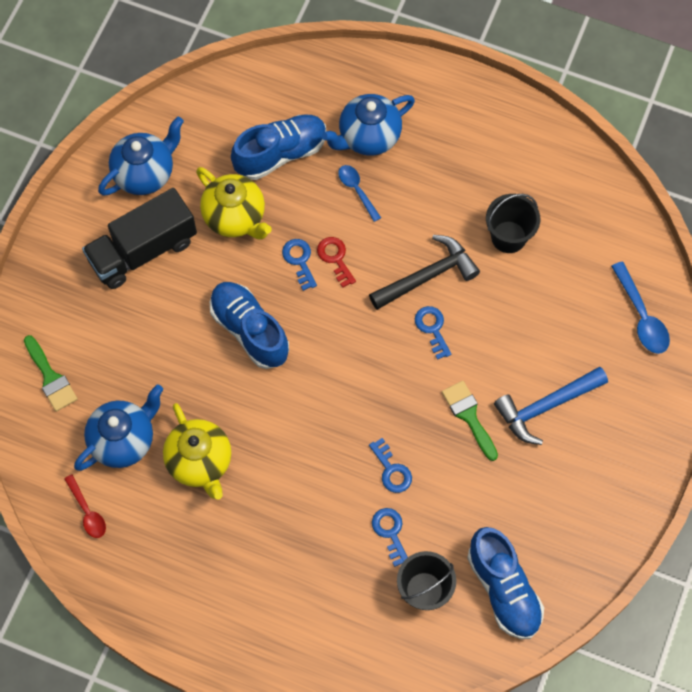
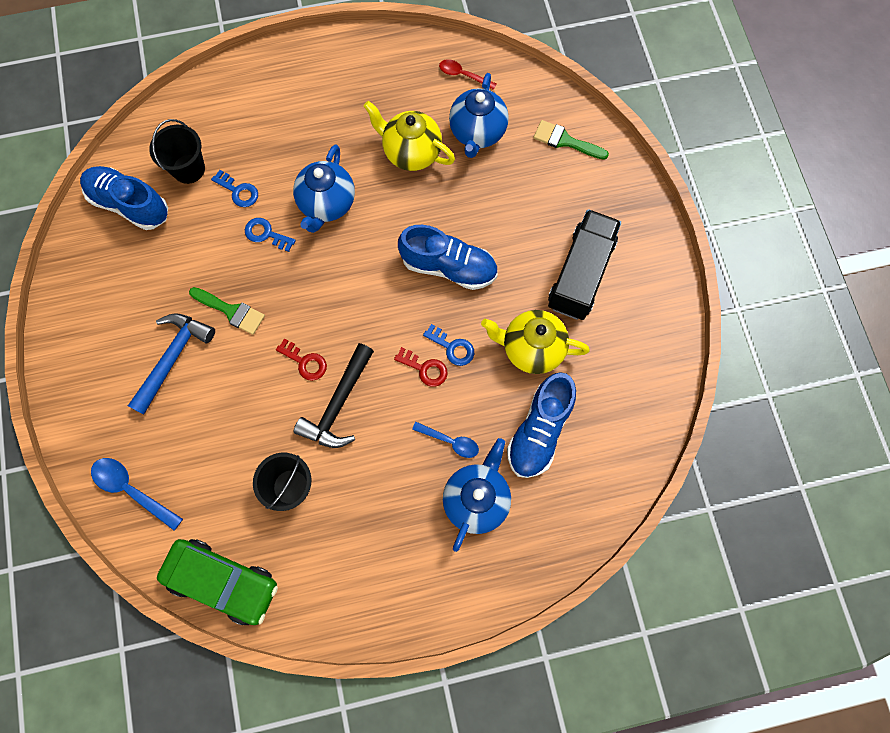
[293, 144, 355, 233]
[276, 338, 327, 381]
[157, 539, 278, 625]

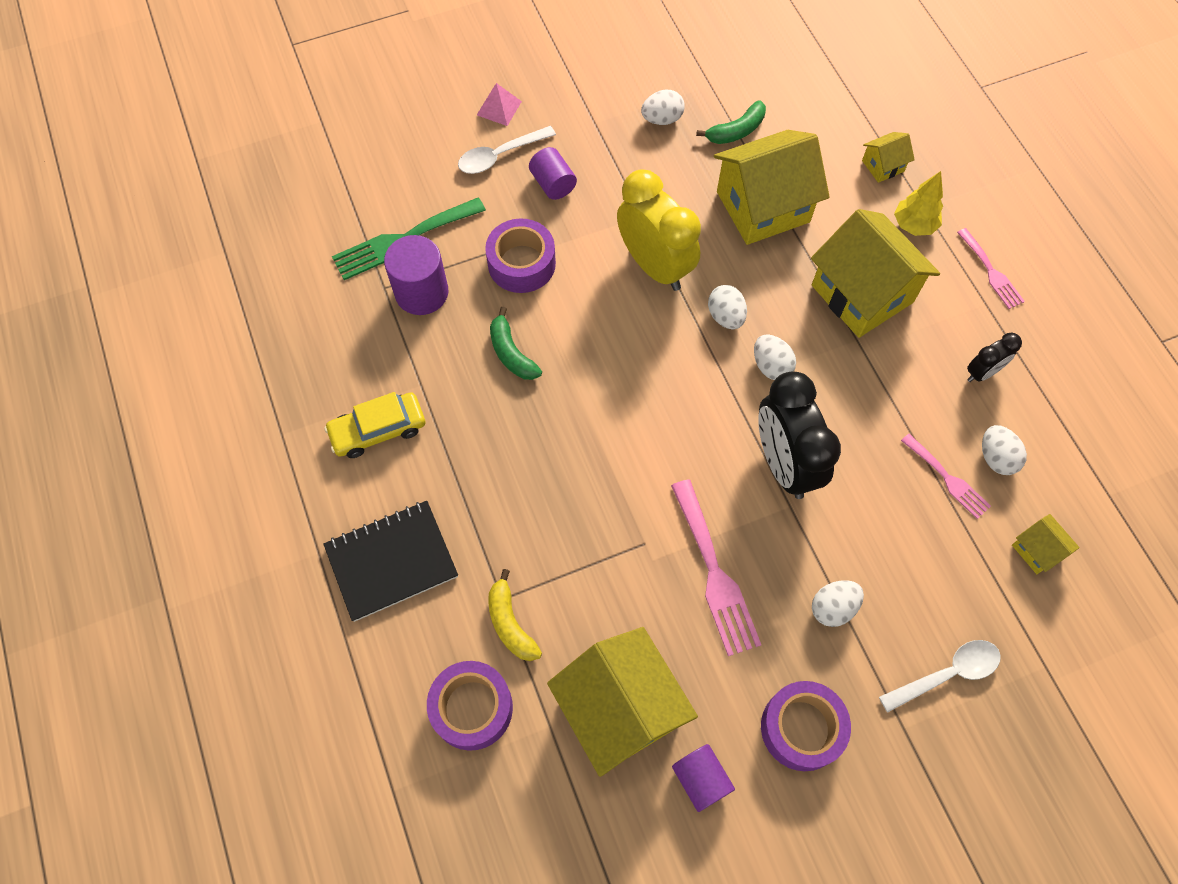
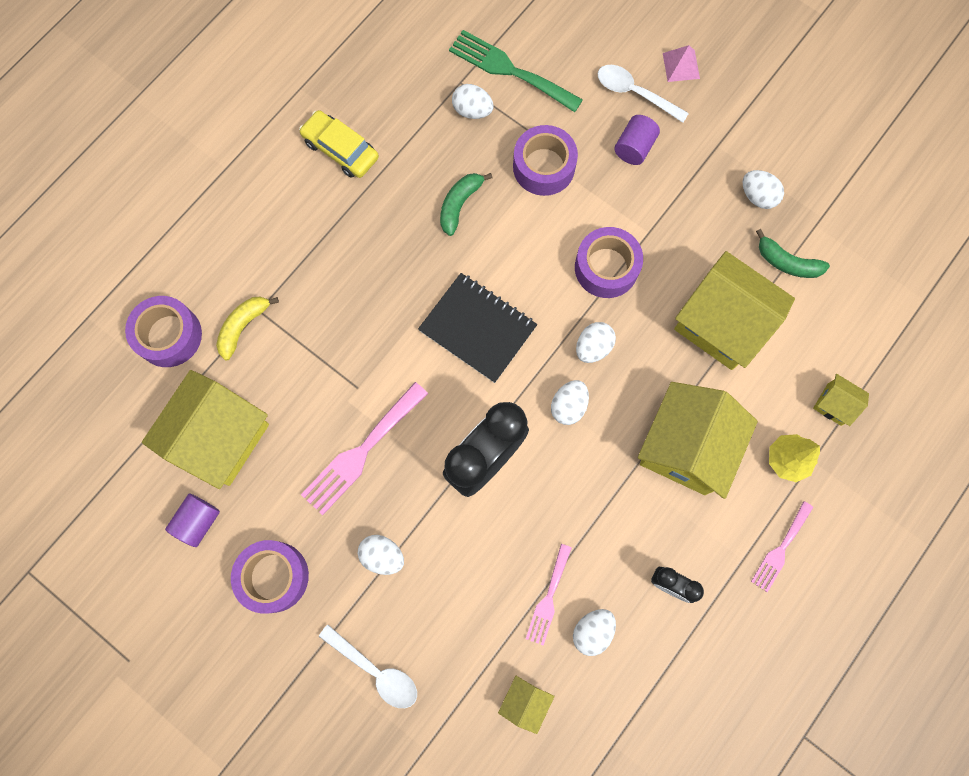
[575, 227, 643, 298]
[452, 84, 494, 119]
[418, 273, 537, 383]

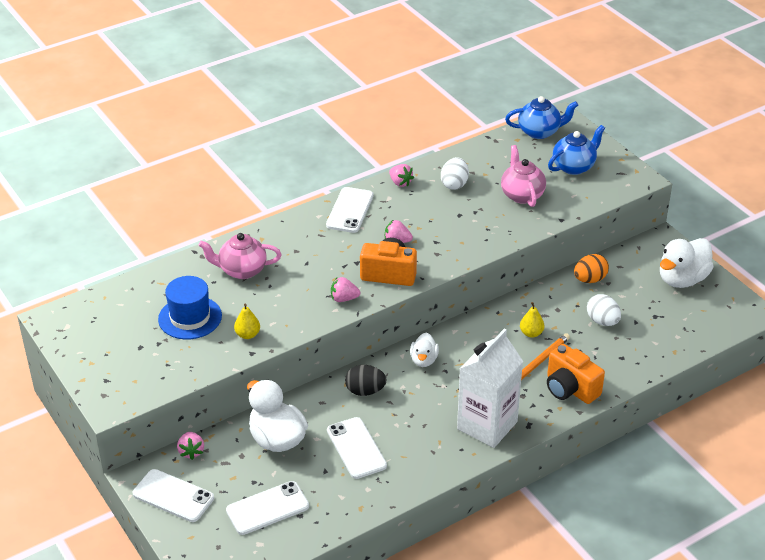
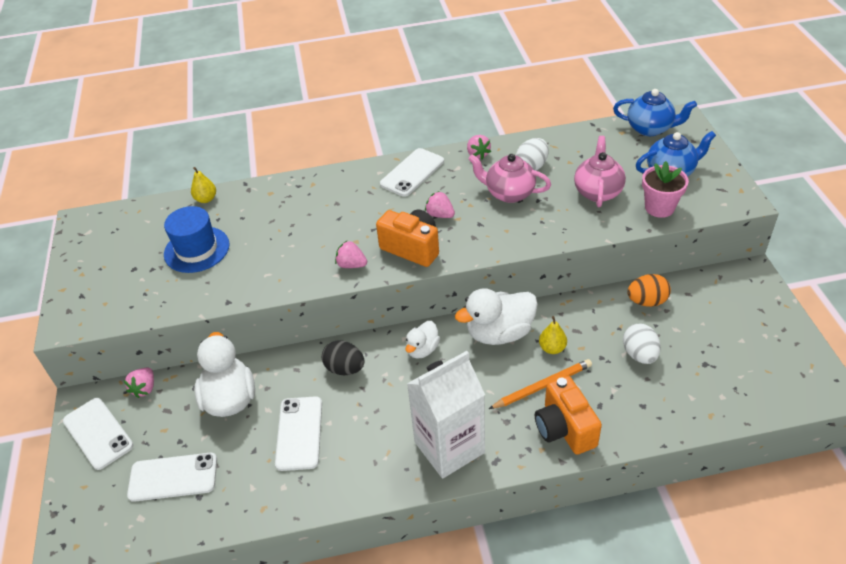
[468, 154, 551, 203]
[455, 288, 538, 345]
[191, 167, 216, 203]
[642, 161, 689, 218]

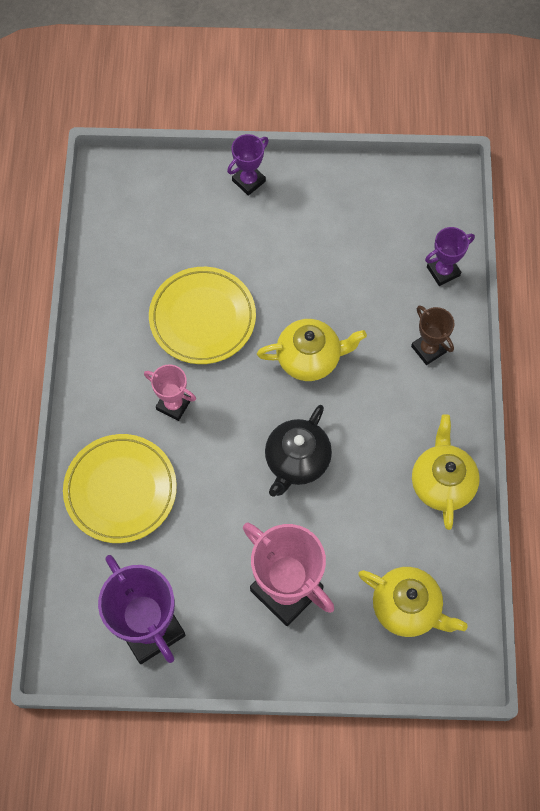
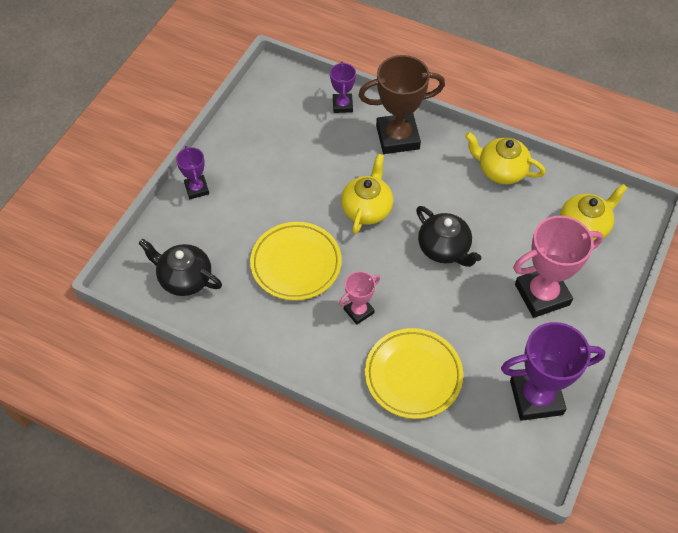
[359, 55, 445, 154]
[138, 239, 222, 296]

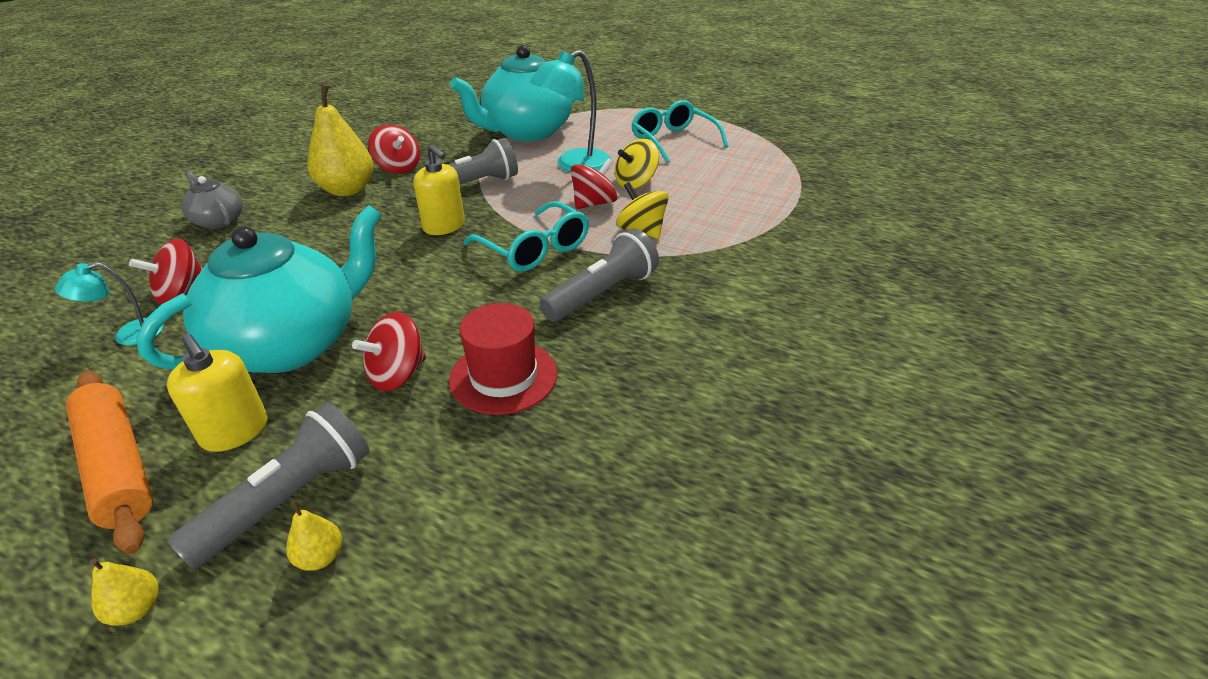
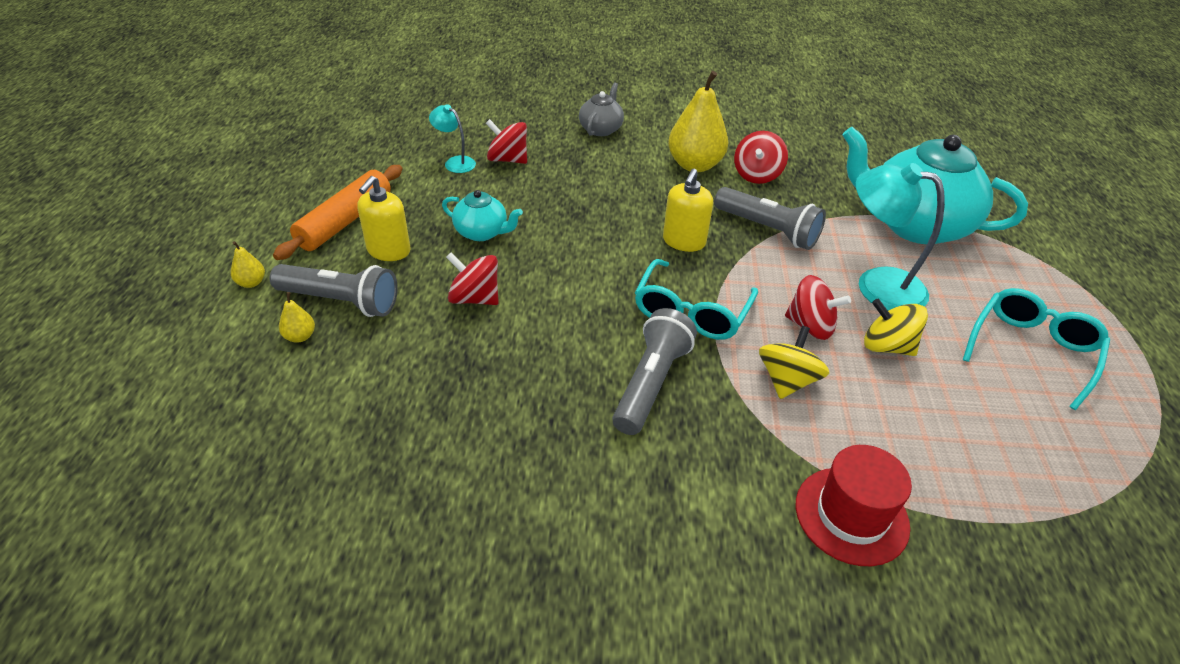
[442, 190, 523, 241]
[612, 308, 697, 435]
[796, 445, 912, 566]

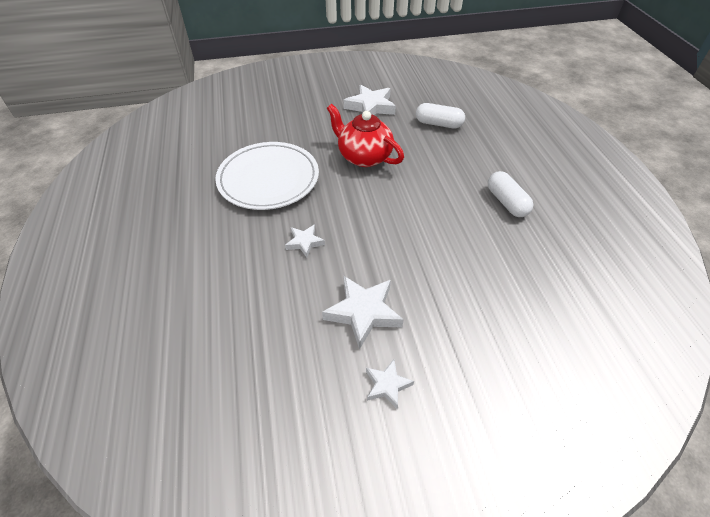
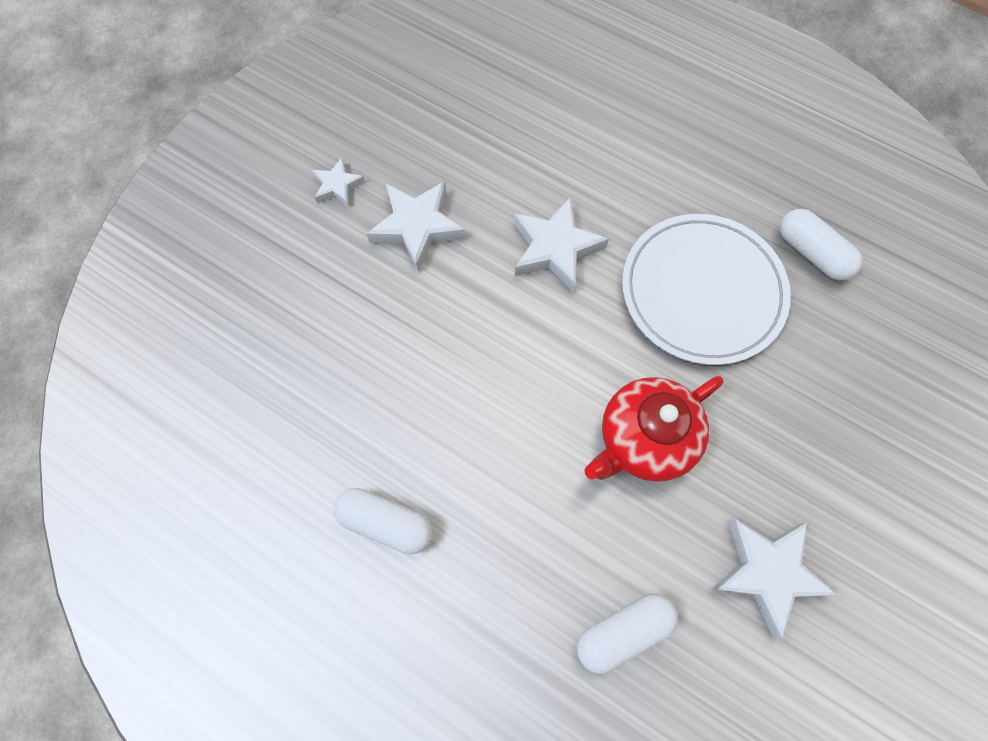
[584, 376, 723, 482]
[514, 197, 609, 292]
[780, 209, 862, 280]

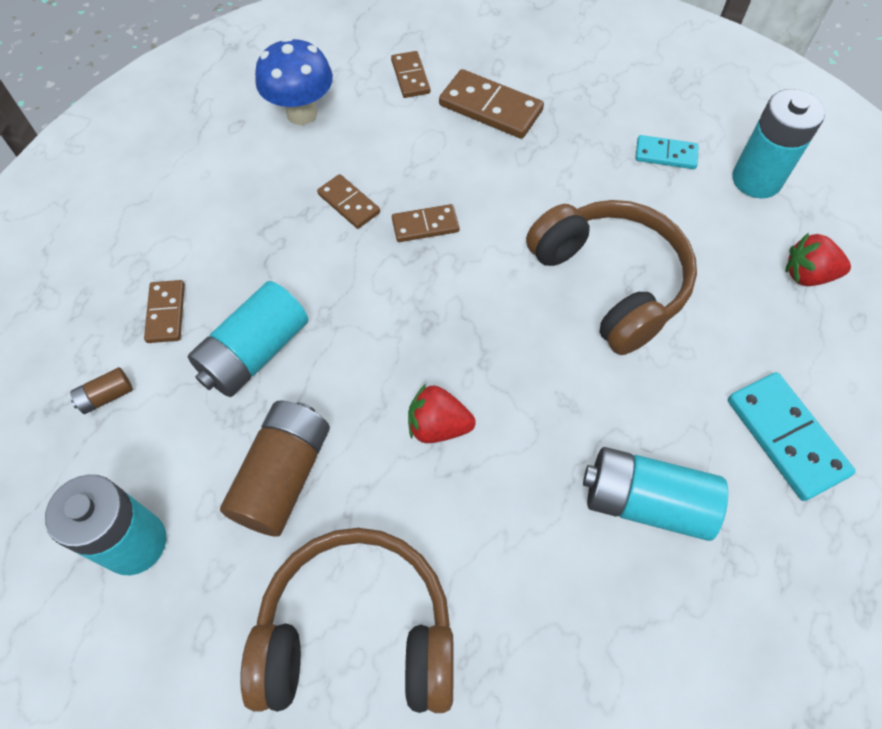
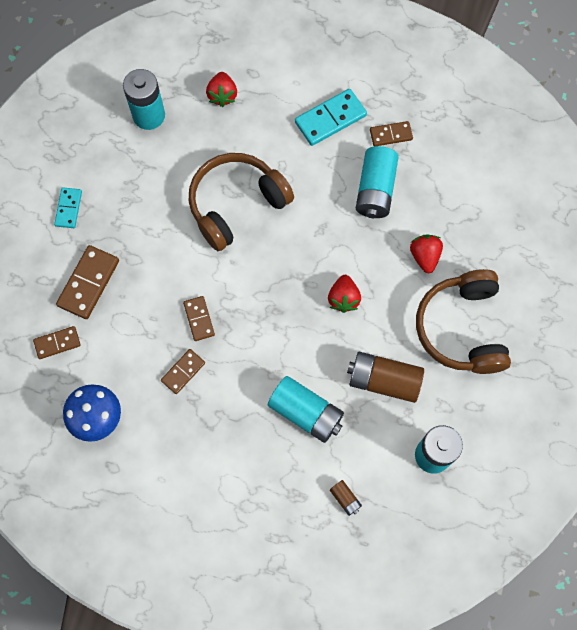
[54, 187, 82, 228]
[370, 121, 413, 146]
[410, 234, 443, 273]

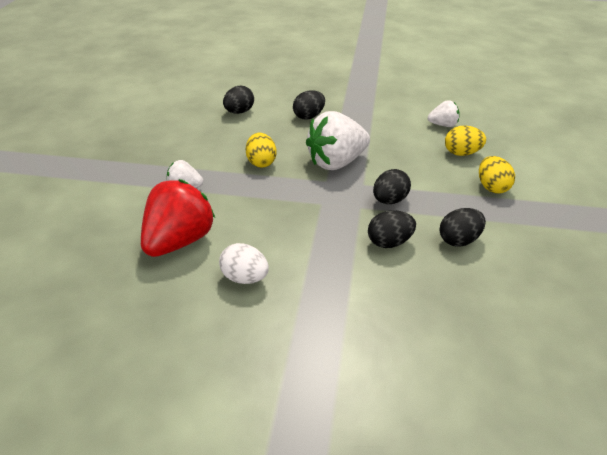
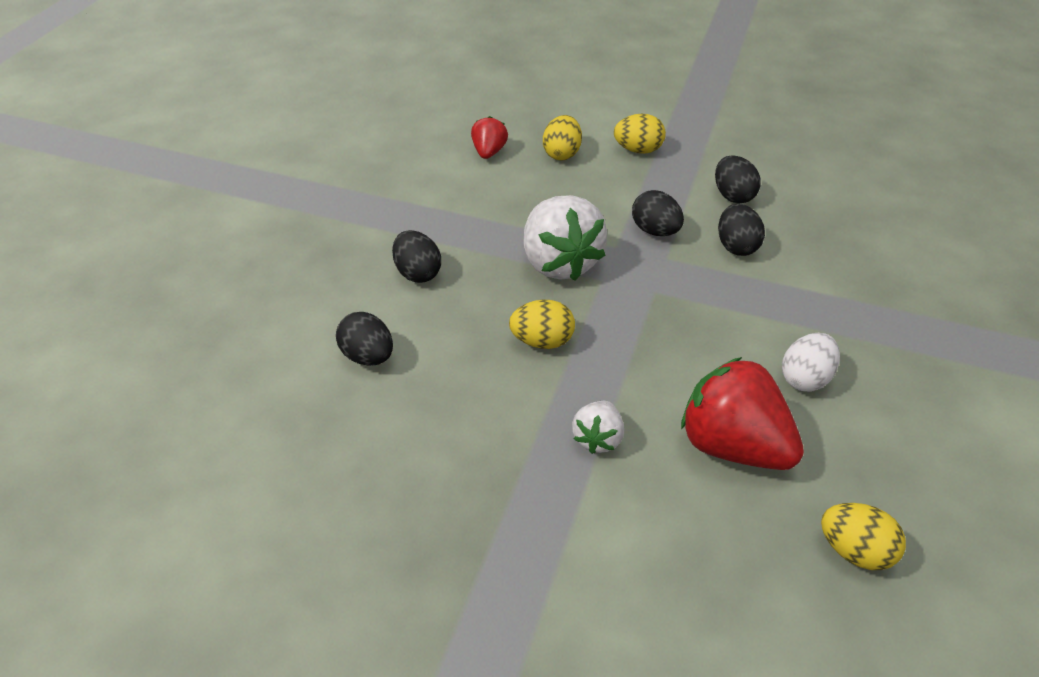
[471, 116, 508, 159]
[821, 503, 906, 570]

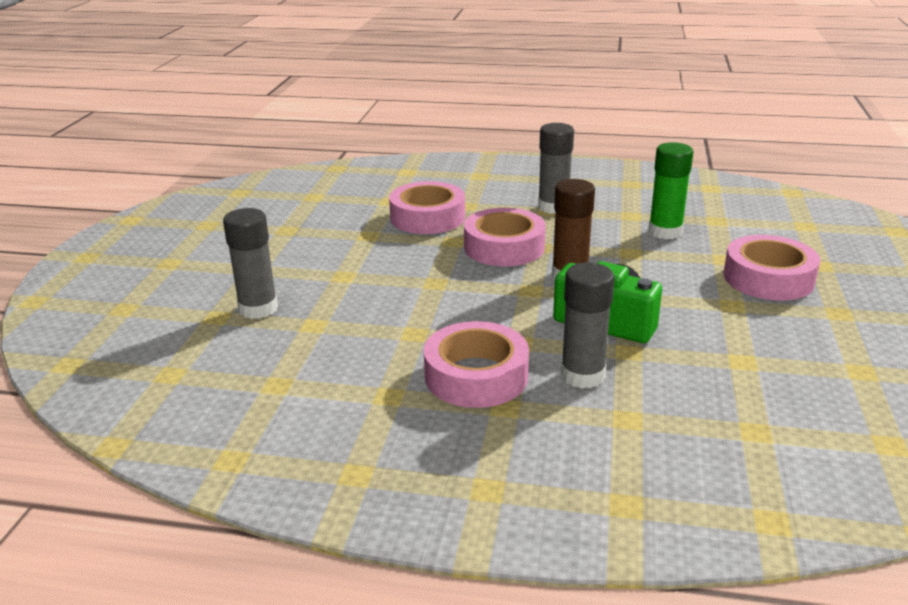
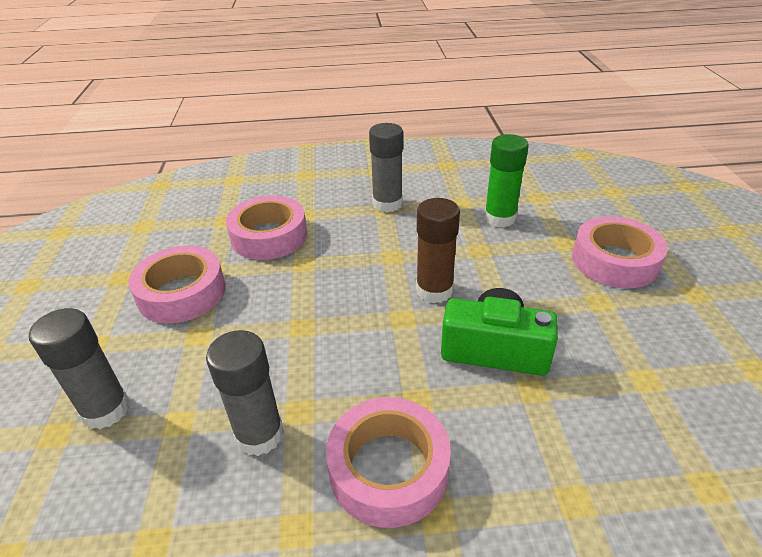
[128, 246, 226, 323]
[206, 330, 284, 456]

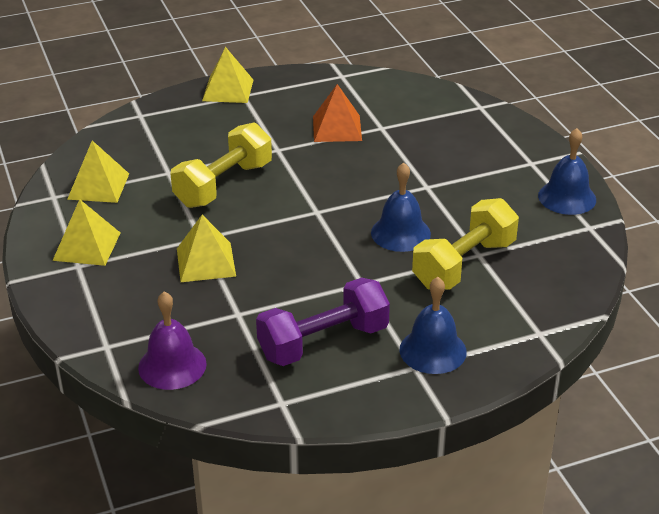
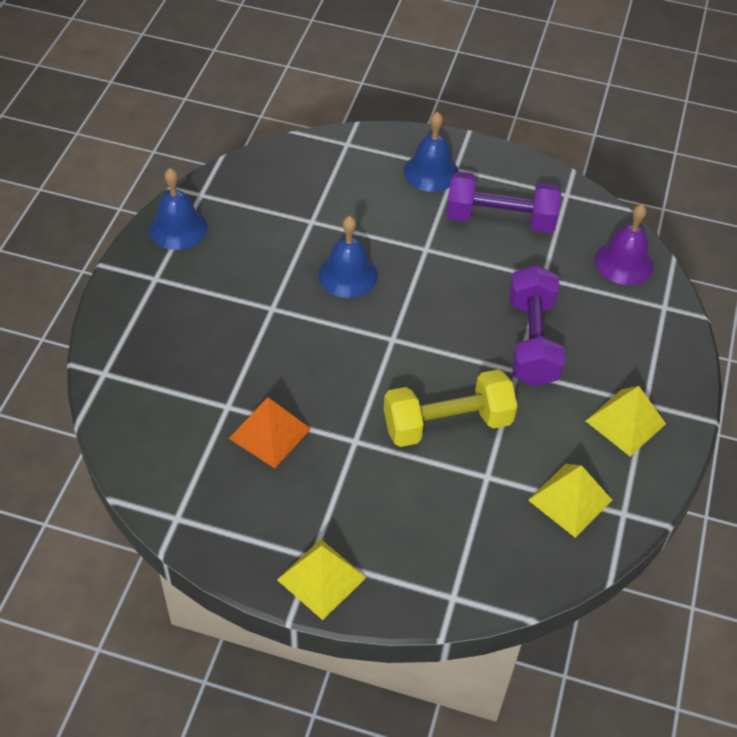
[412, 198, 519, 290] (first image)
[509, 265, 565, 386]

